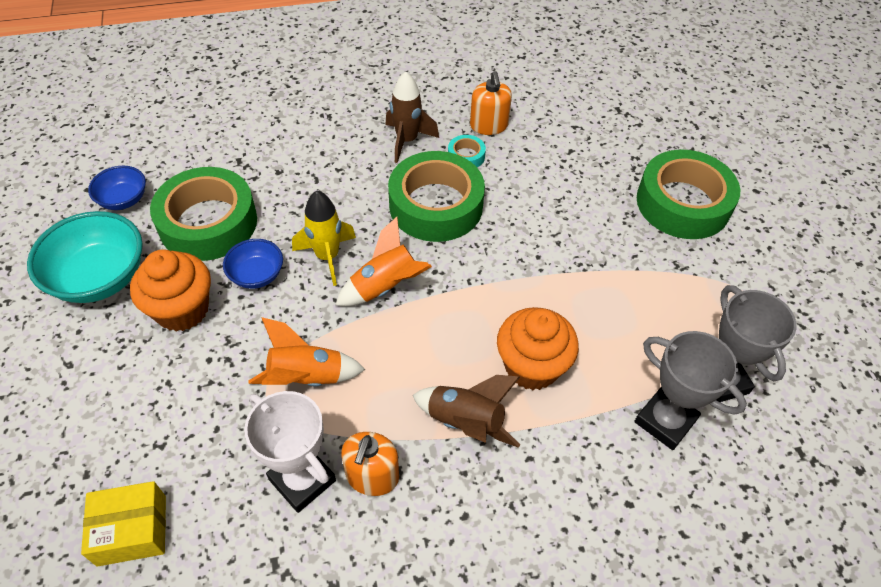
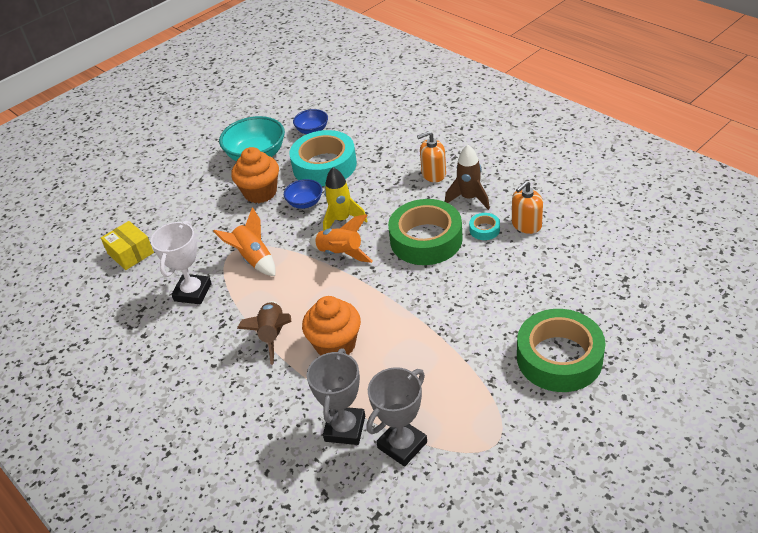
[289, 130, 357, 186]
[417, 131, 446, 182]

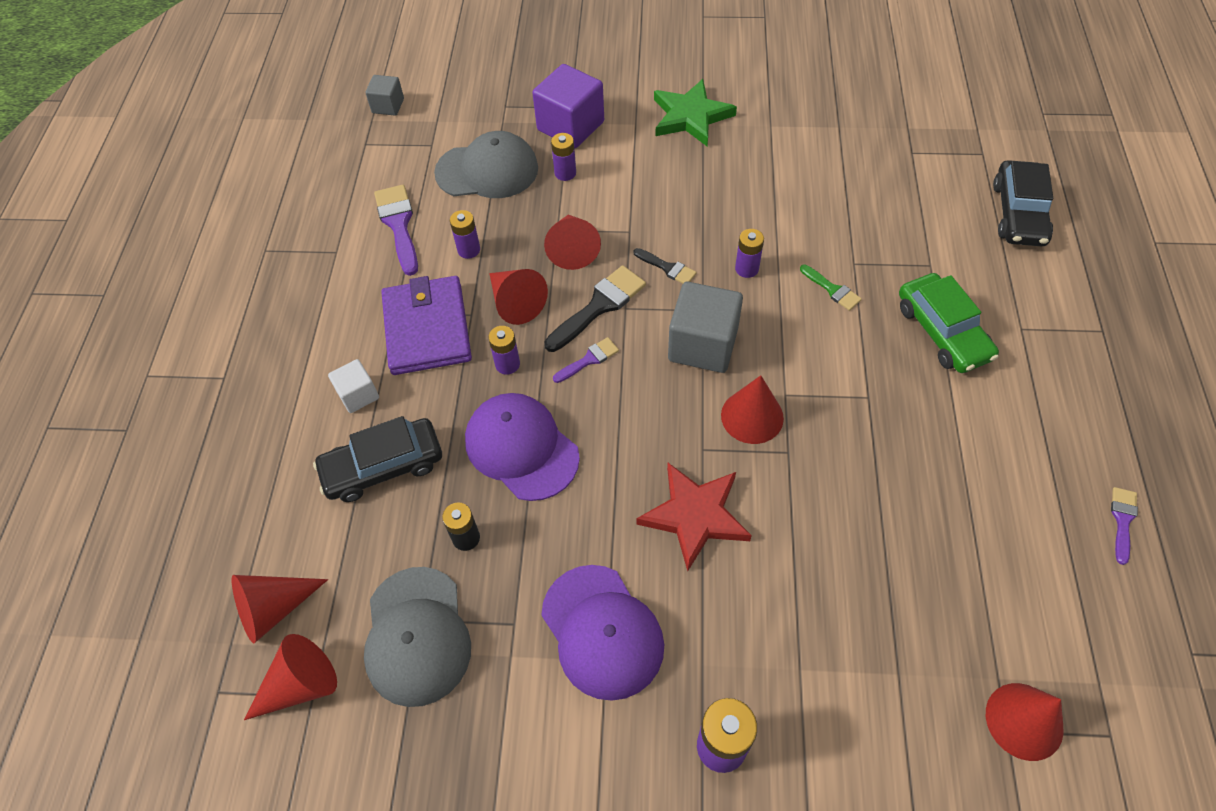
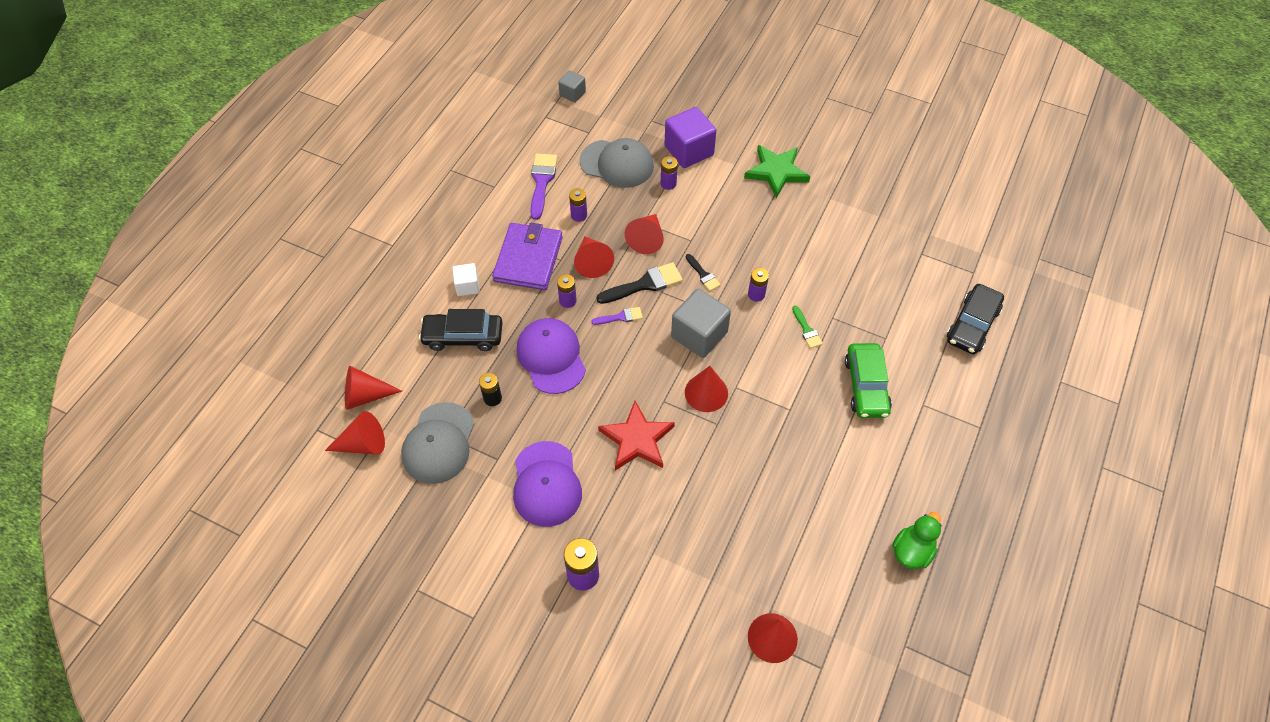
[892, 512, 942, 569]

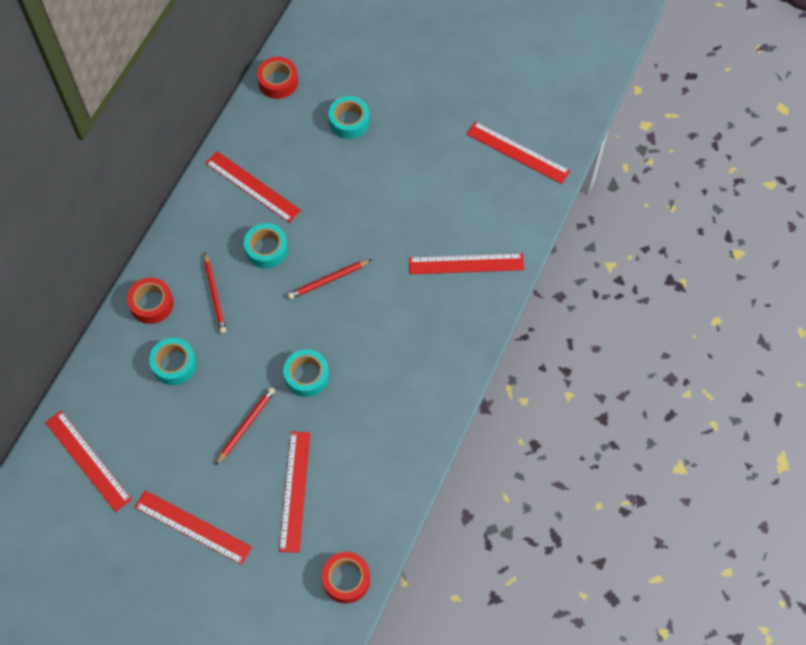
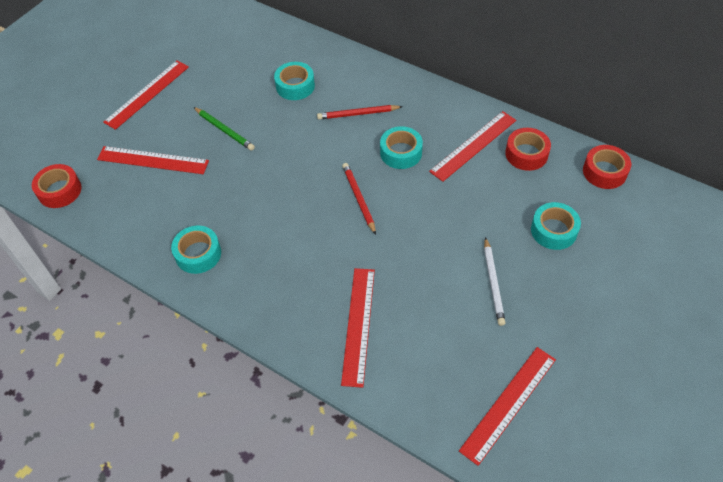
[505, 128, 551, 171]
[171, 226, 221, 274]
[194, 107, 255, 151]
[45, 411, 132, 512] (first image)
[484, 237, 505, 326]

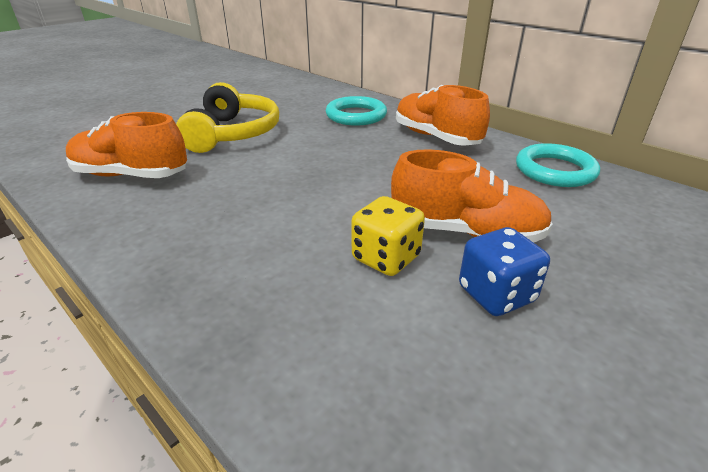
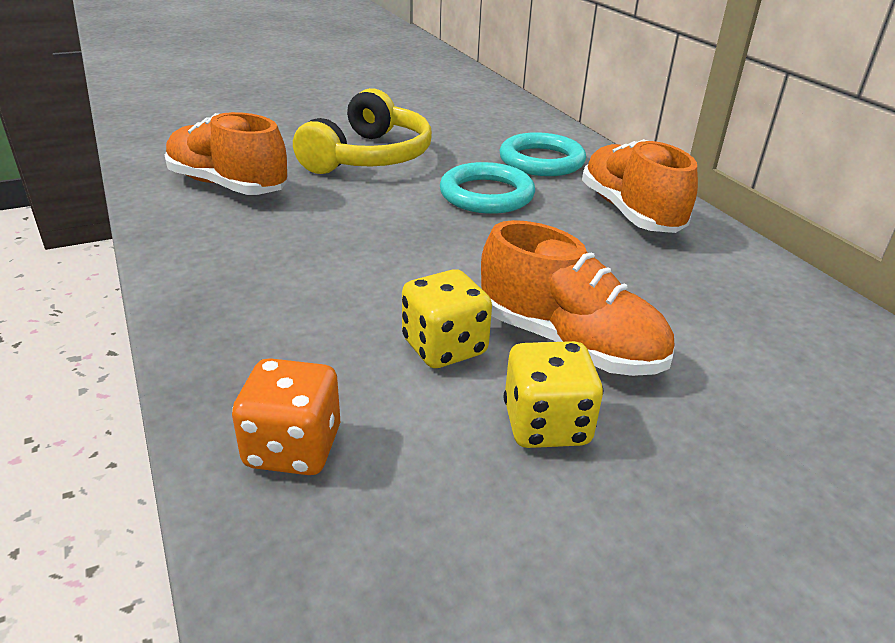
[440, 162, 535, 214]
[504, 341, 603, 448]
[232, 358, 340, 475]

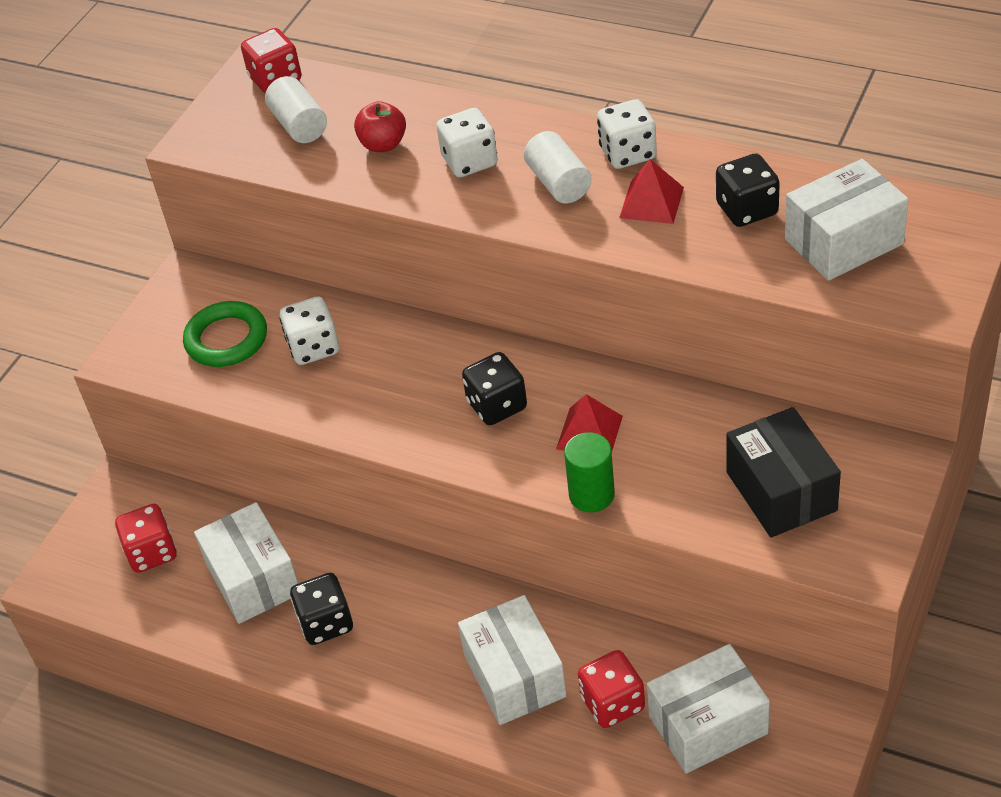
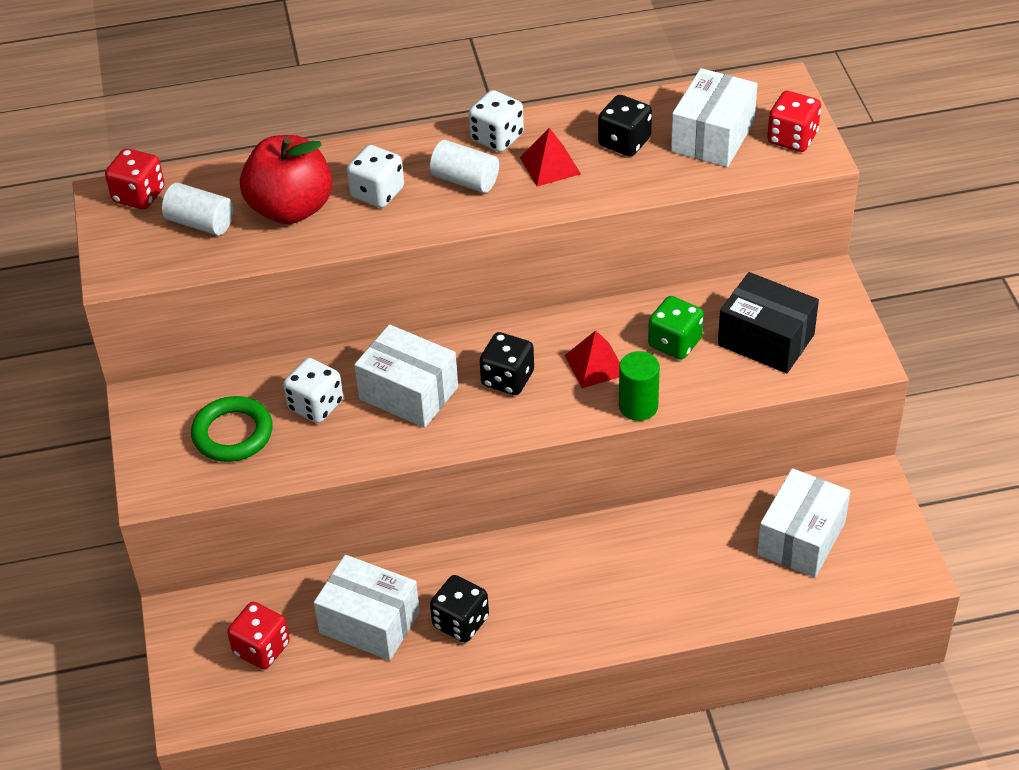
[240, 135, 332, 224]
[354, 324, 458, 428]
[767, 91, 821, 152]
[648, 296, 704, 360]

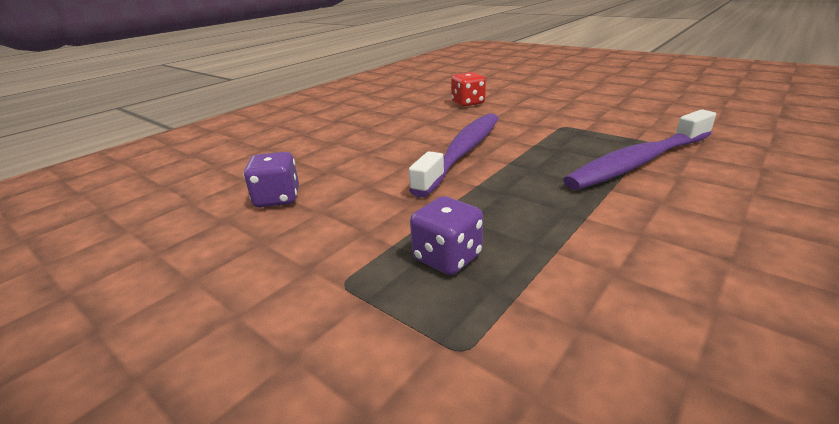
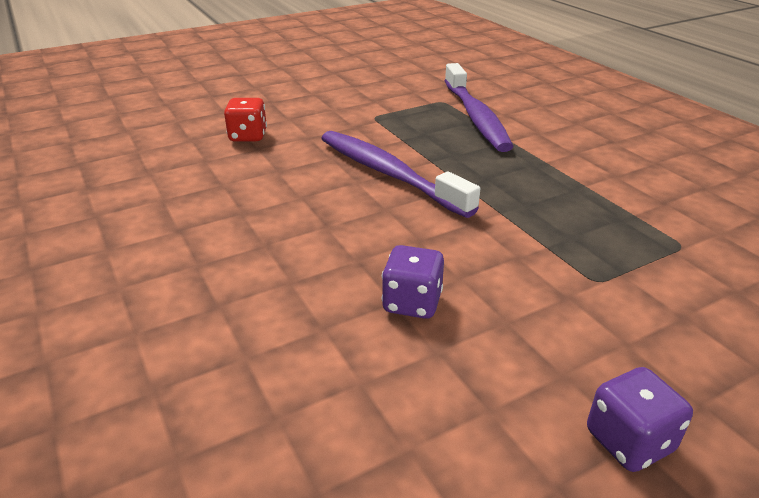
[587, 367, 693, 472]

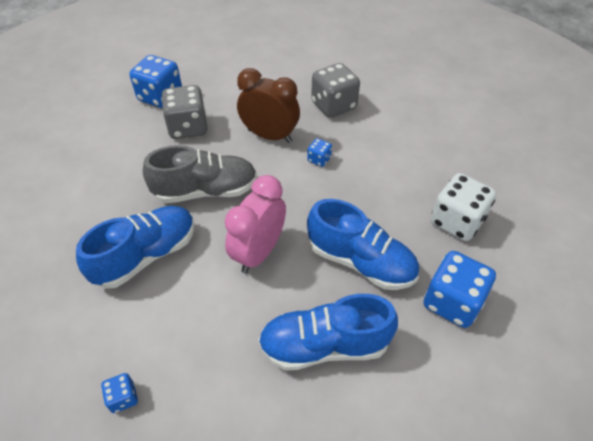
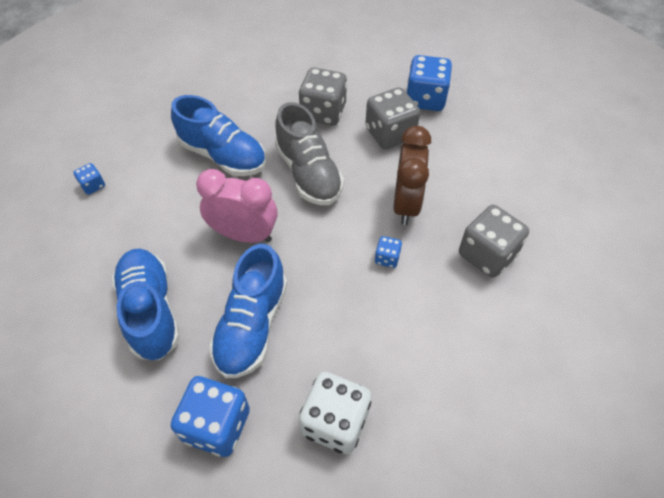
[299, 67, 347, 126]

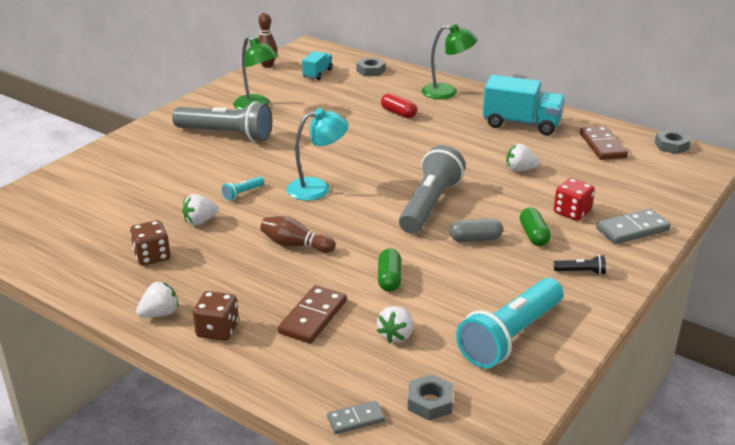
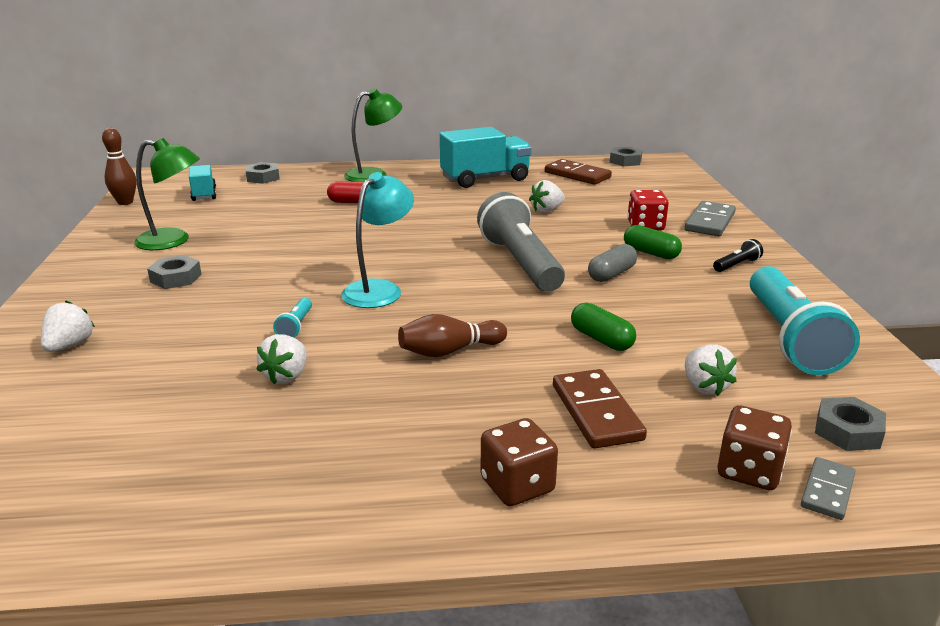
[147, 255, 201, 289]
[717, 406, 792, 490]
[41, 300, 95, 352]

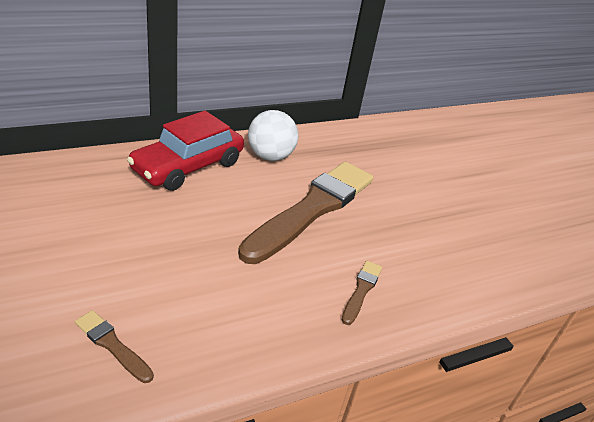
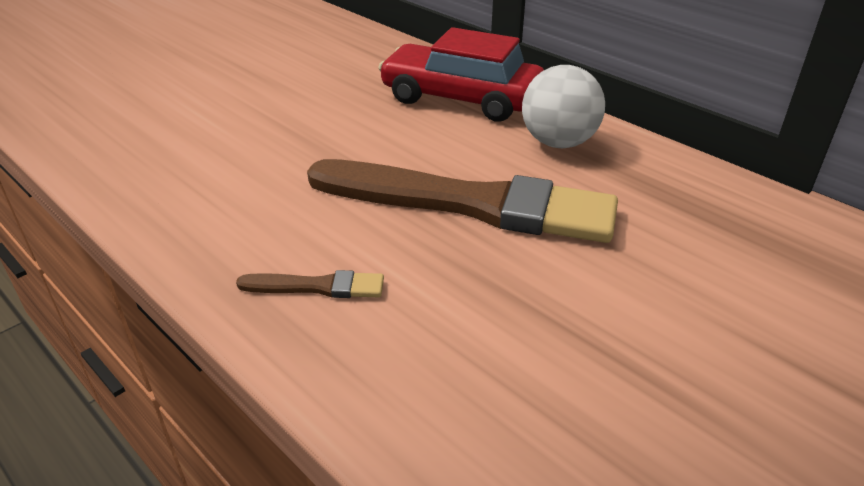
[75, 310, 154, 383] (first image)

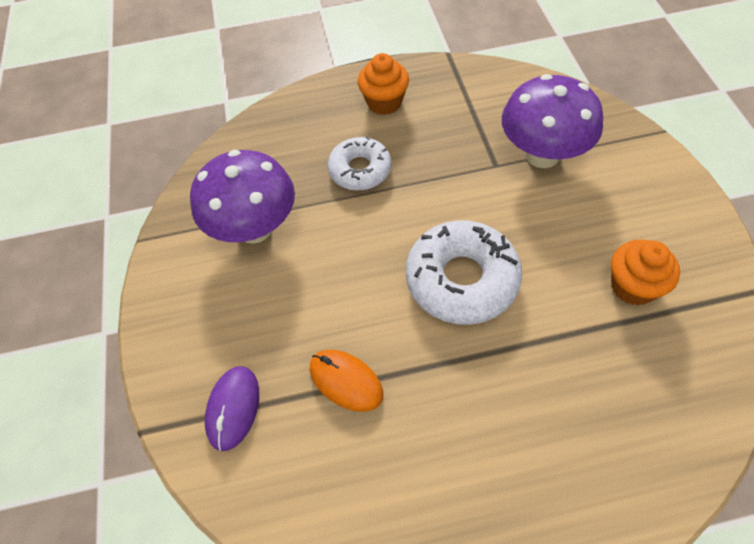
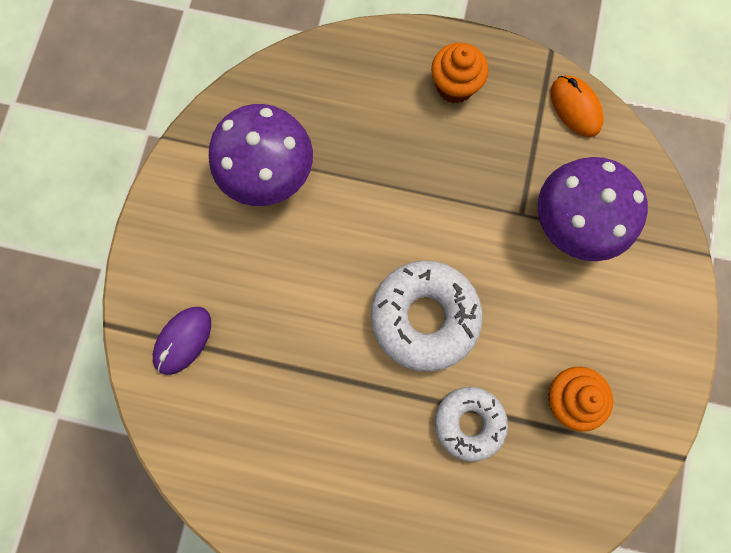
[435, 387, 508, 462]
[551, 76, 604, 137]

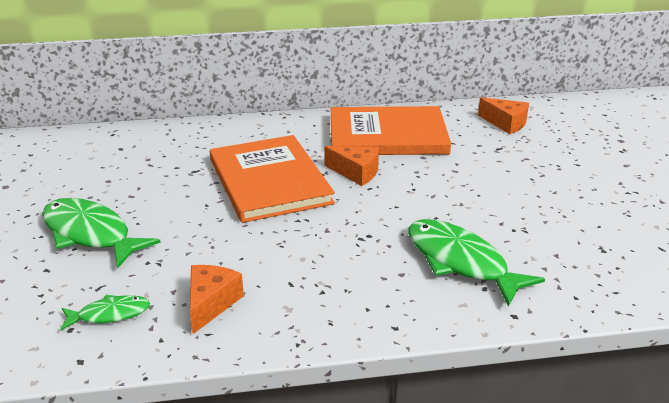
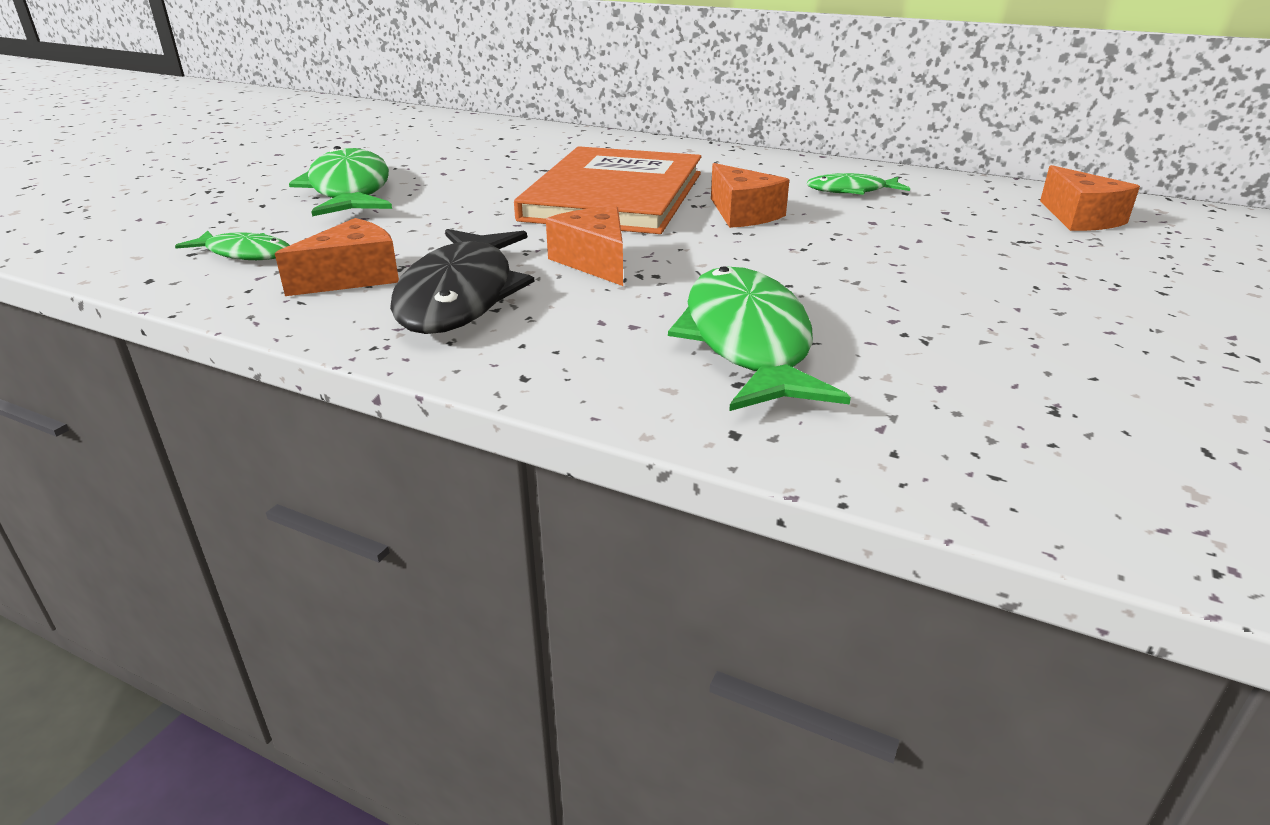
[807, 173, 910, 195]
[546, 207, 623, 286]
[390, 229, 535, 334]

